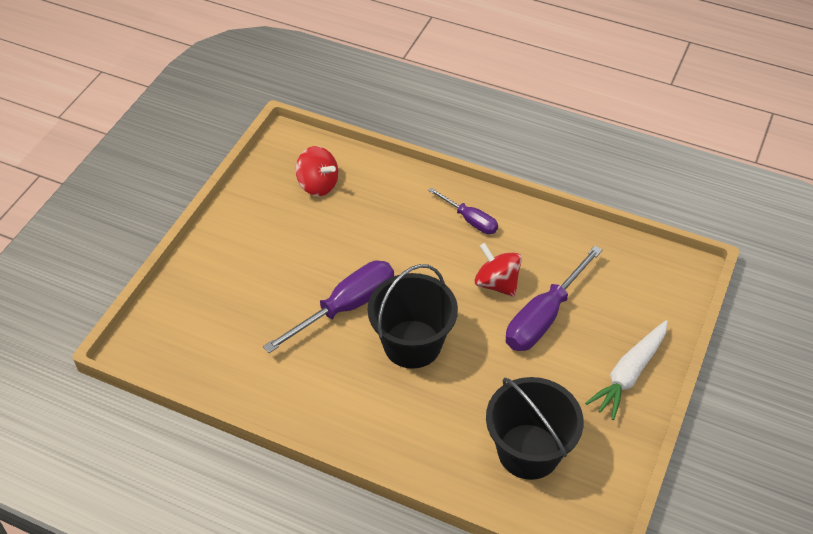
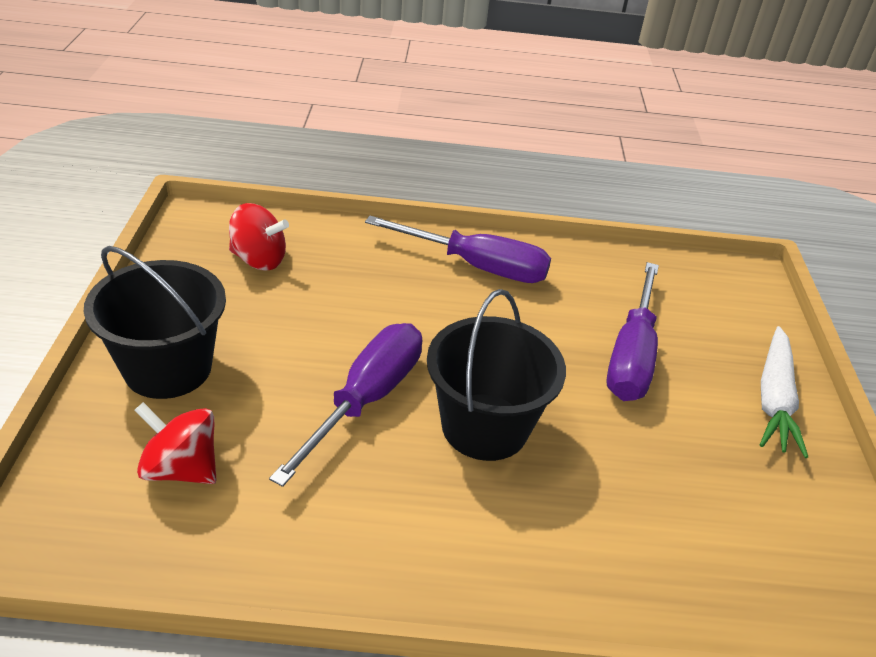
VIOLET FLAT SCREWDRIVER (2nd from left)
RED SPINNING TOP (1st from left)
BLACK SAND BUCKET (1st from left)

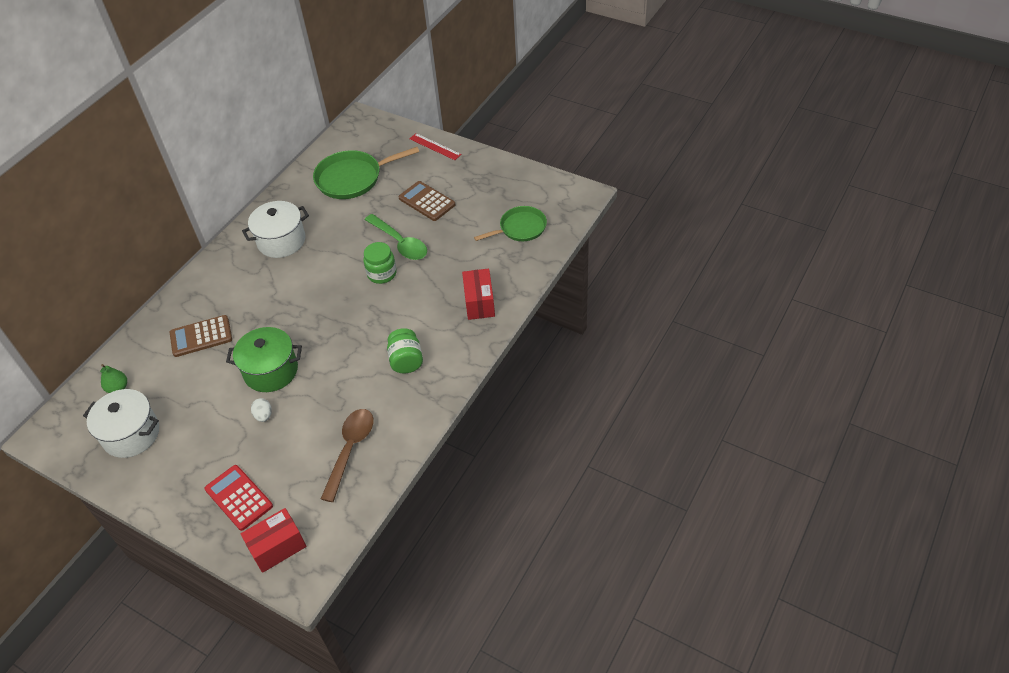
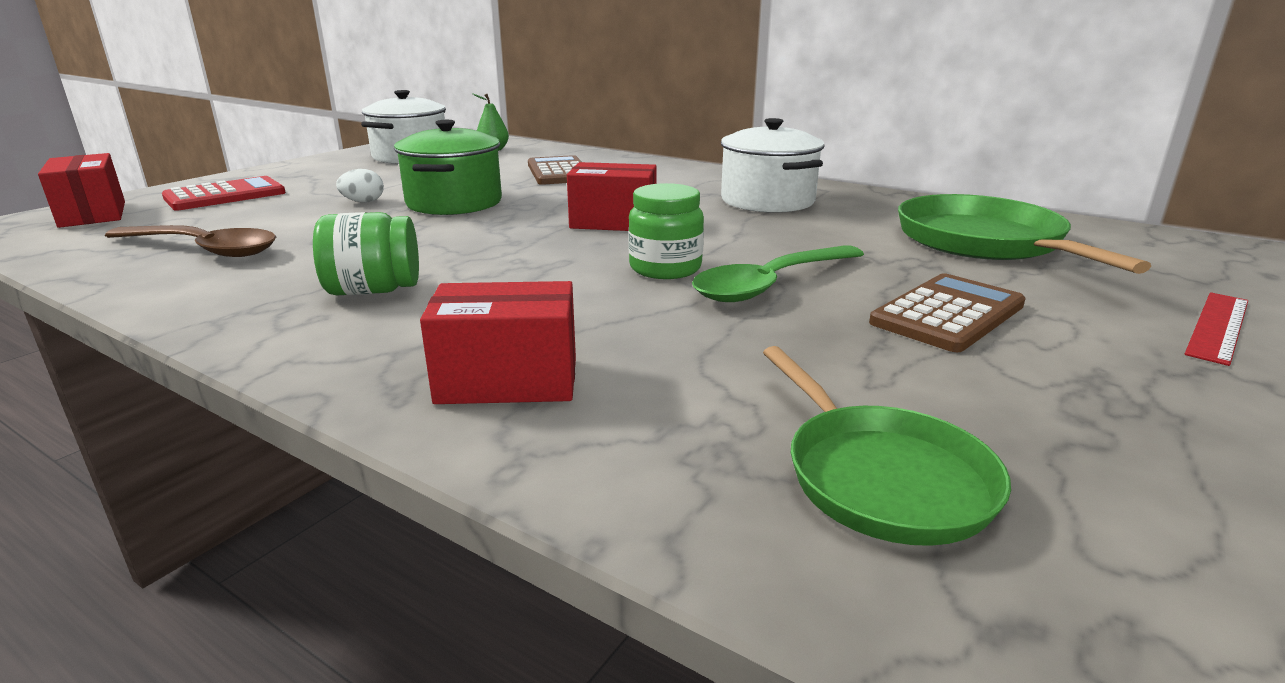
RED BOX (3rd from left)

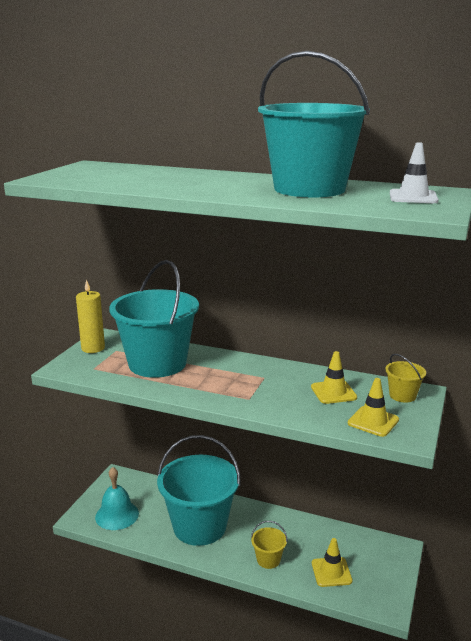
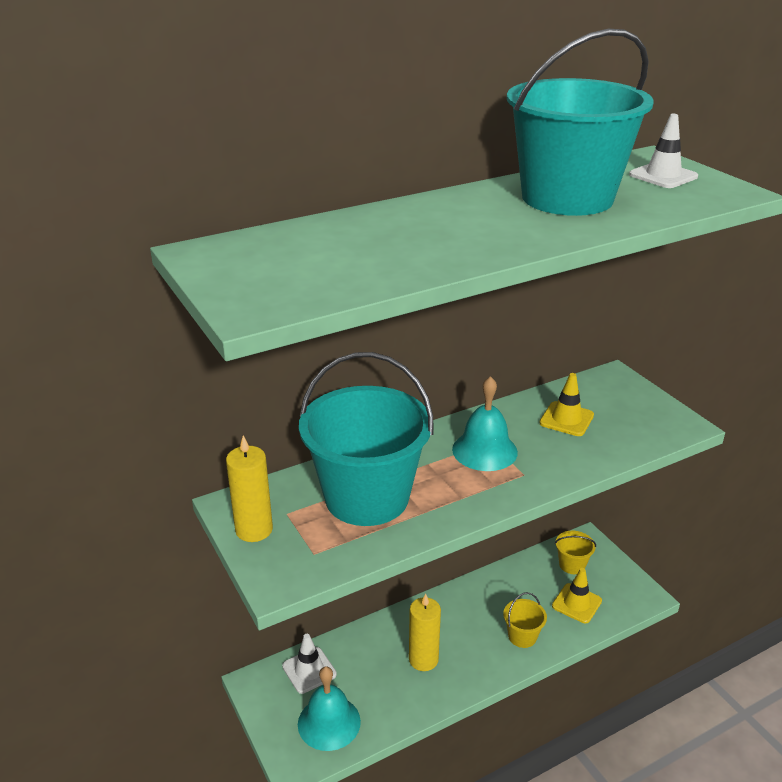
BRIGHT YELLOW SAND BUCKET (2nd from left)
BRIGHT YELLOW SAFETY CONE (3rd from left in the first image)
BRIGHT YELLOW PILLAR CANDLE (2nd from left)
TEAL SCHOOL BELL (2nd from left)
WHITE SAFETY CONE (1st from left)

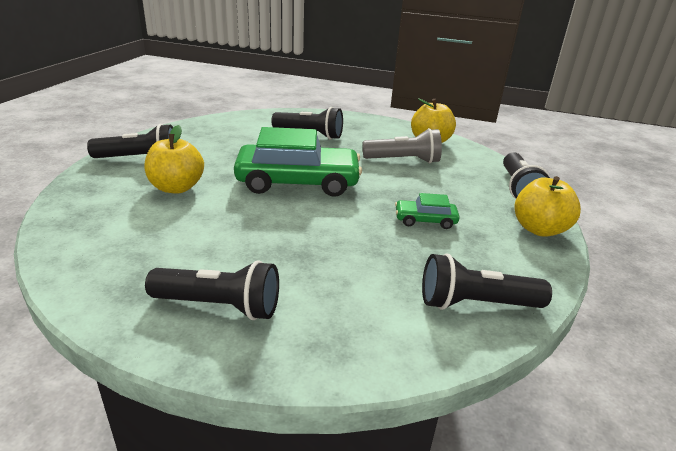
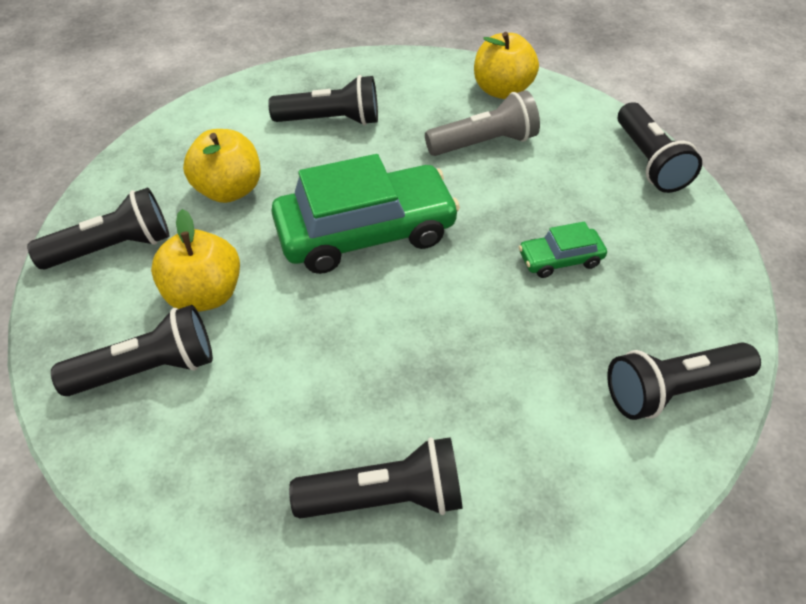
BRIGHT YELLOW APPLE (2nd from left)
BLACK FLASHLIGHT (2nd from left)

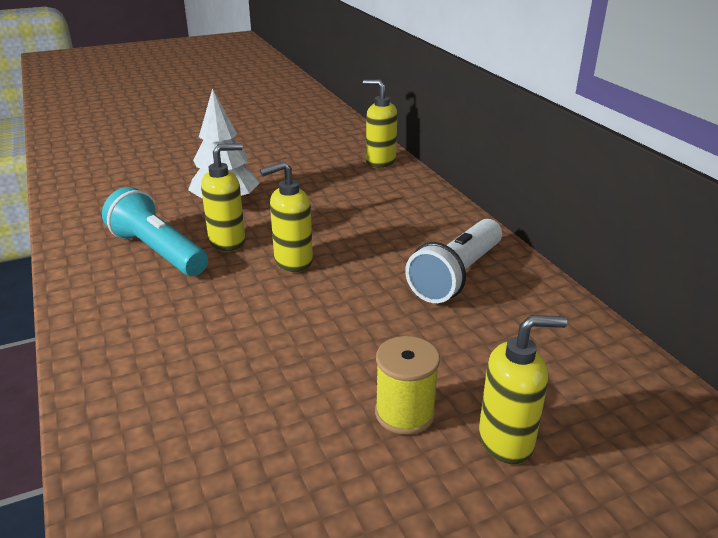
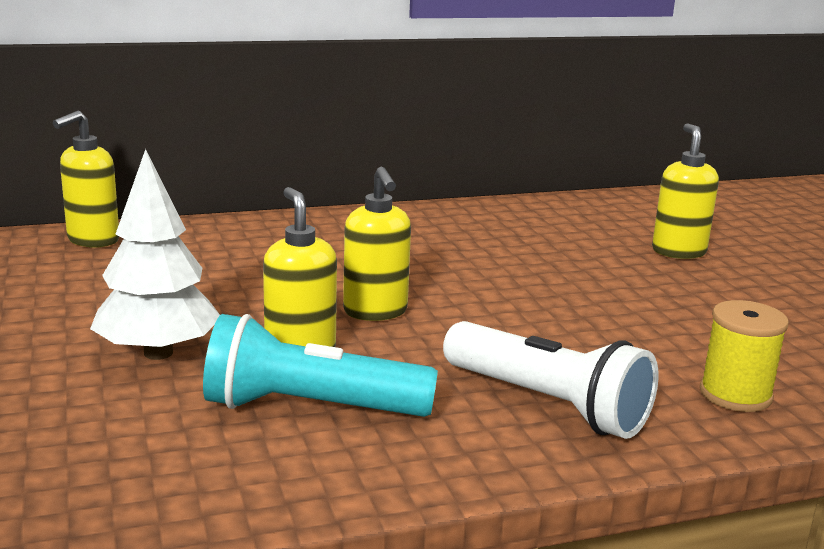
TEAL FLASHLIGHT
WHITE FLASHLIGHT
BRIGHT YELLOW REEL OF THREAD

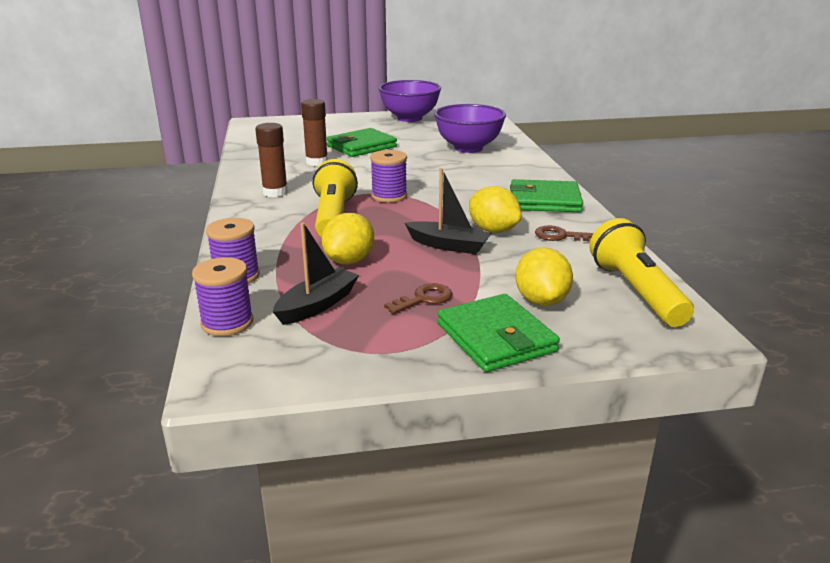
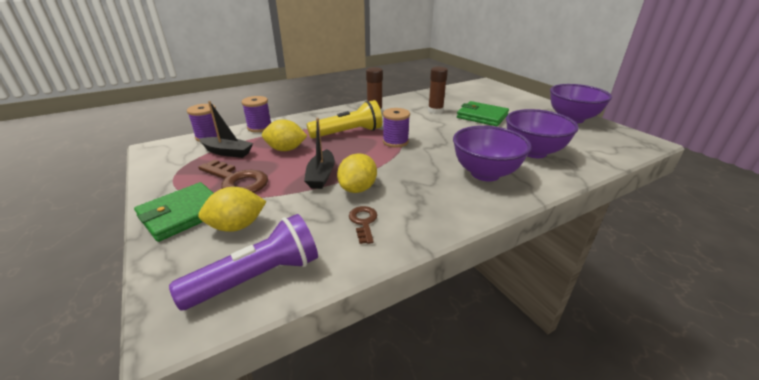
GREEN CARD WALLET (3rd from left in the first image)
VIOLET FLASHLIGHT
RUSSET LATCHKEY (1st from left)
VIOLET SERVING BOWL (1st from left)

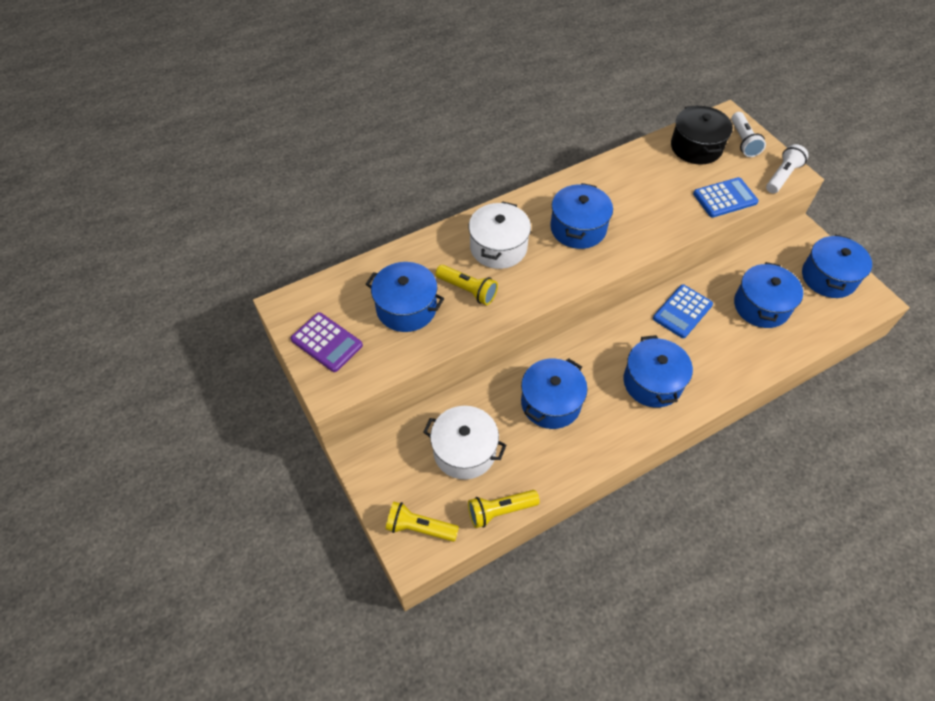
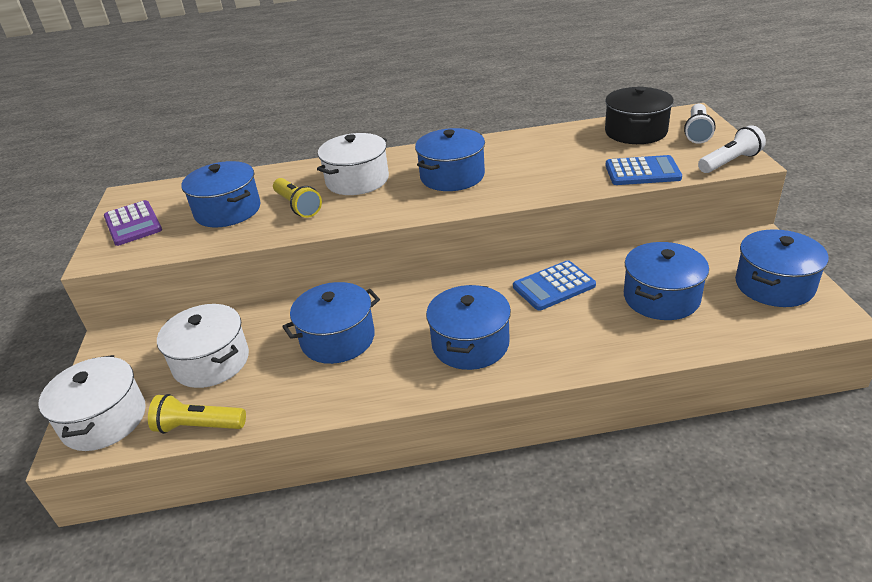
WHITE STOCKPOT (1st from left)

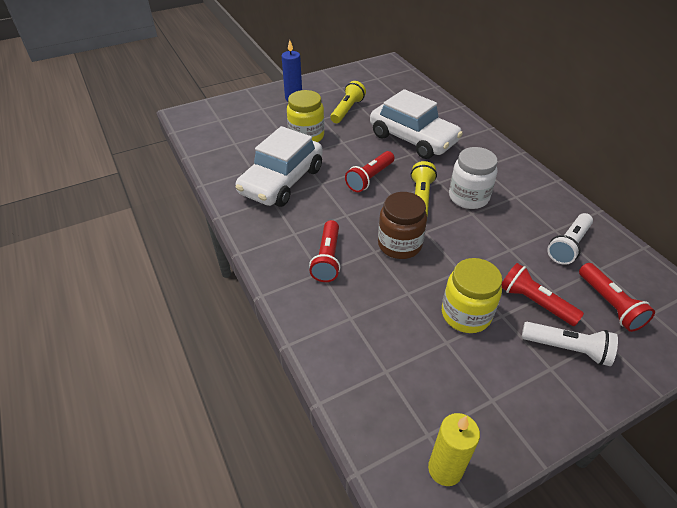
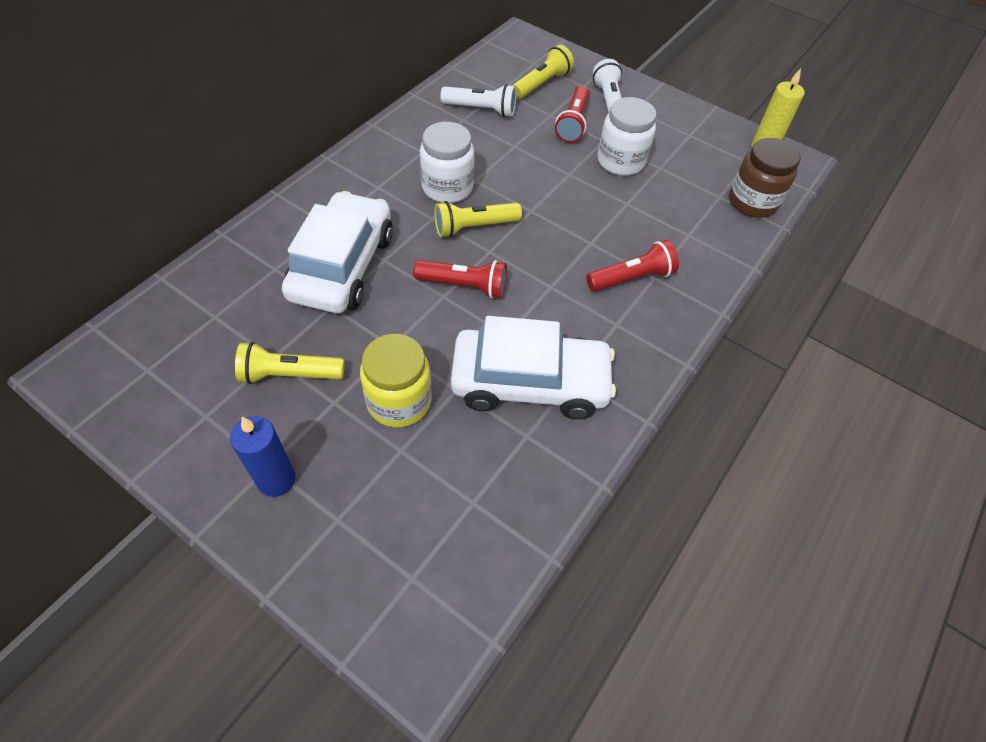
RUSSET PRESERVE JAR
WHITE PRESERVE JAR (2nd from left)
BRIGHT YELLOW FLASHLIGHT (3rd from left)

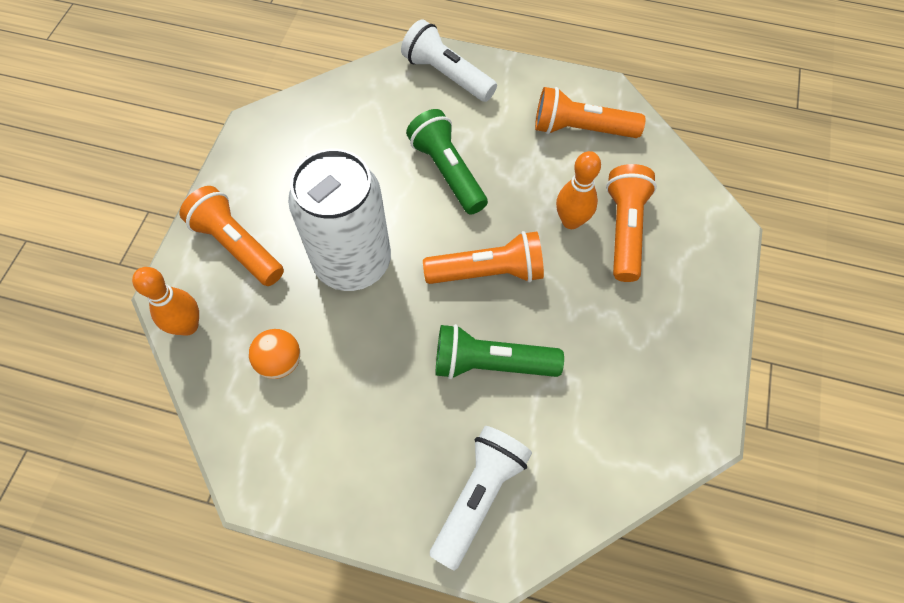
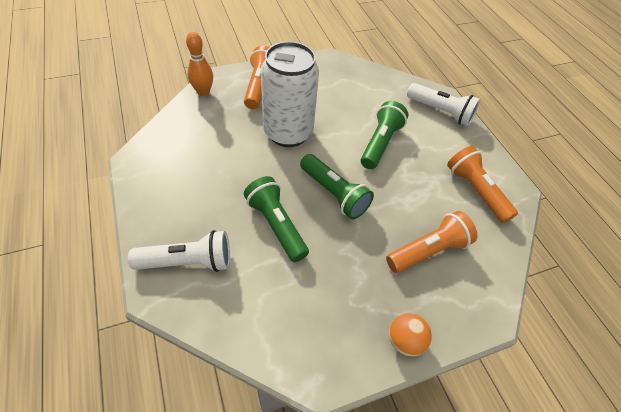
WHITE FLASHLIGHT (2nd from left)
ORANGE-COLOURED SKITTLE (2nd from left in the first image)
GREEN FLASHLIGHT (2nd from left)
ORANGE-COLOURED SPHERE

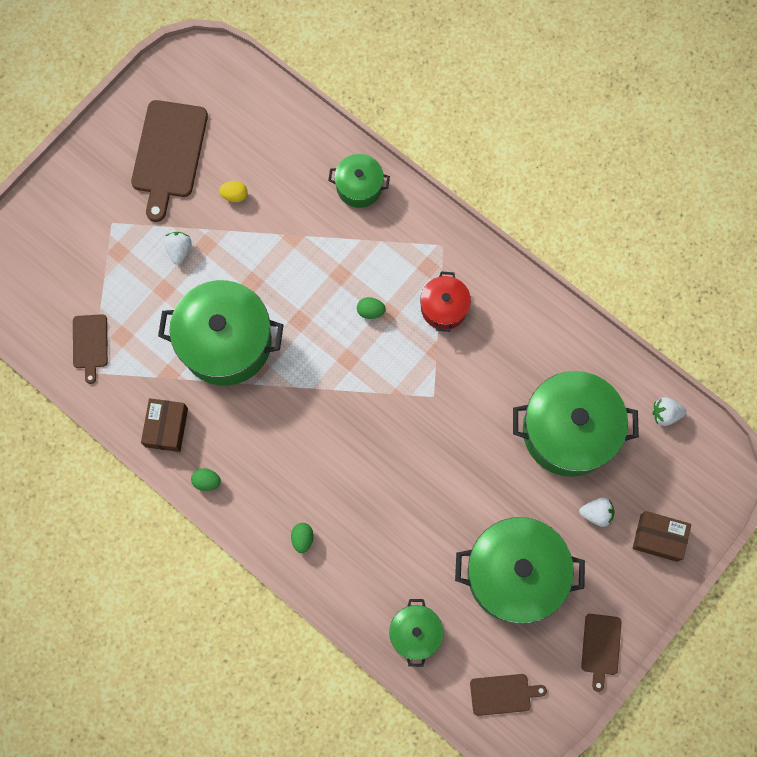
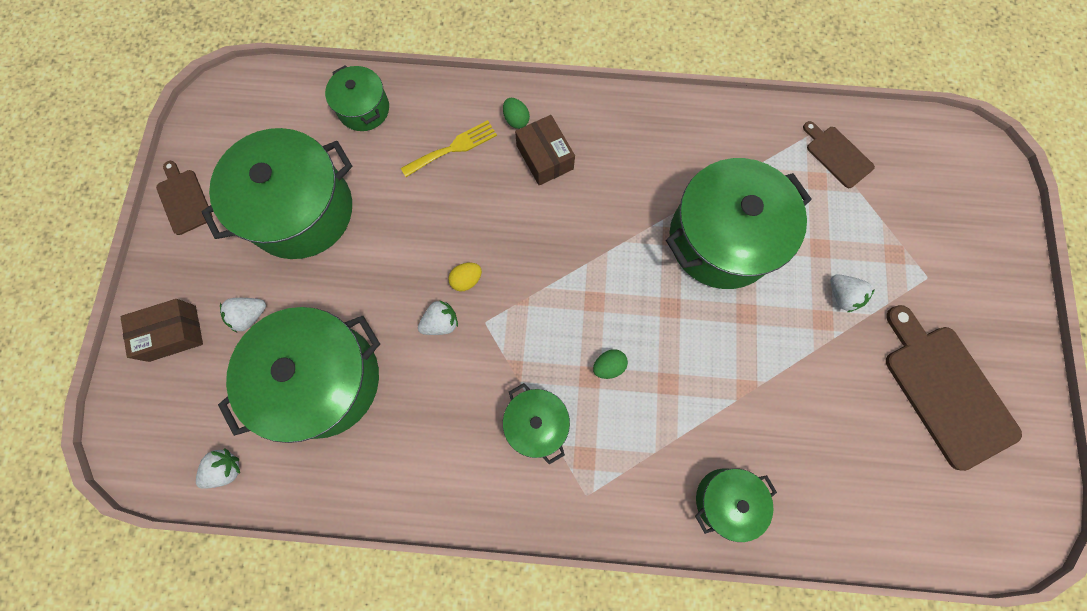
BRIGHT YELLOW EGG
GREEN STOCKPOT (4th from left)
RUSSET BOX (2nd from left)
GREEN EGG (1st from left in the first image)
RUSSET BREAD BOARD (3rd from left in the first image)
BRIGHT YELLOW TABLE FORK
WHITE BERRY (3rd from left)

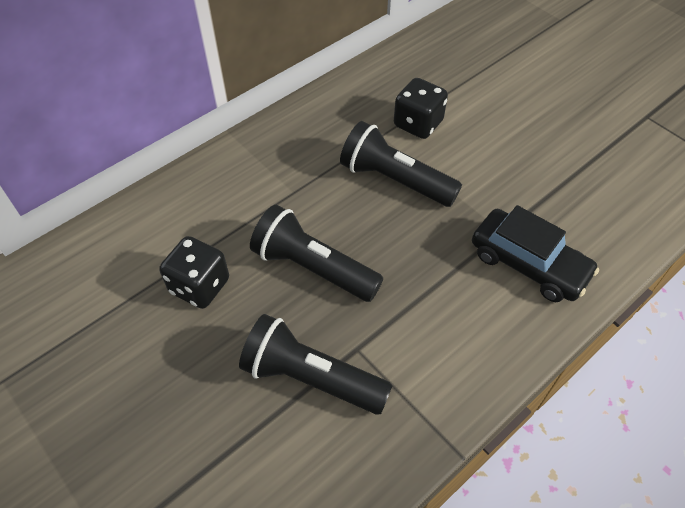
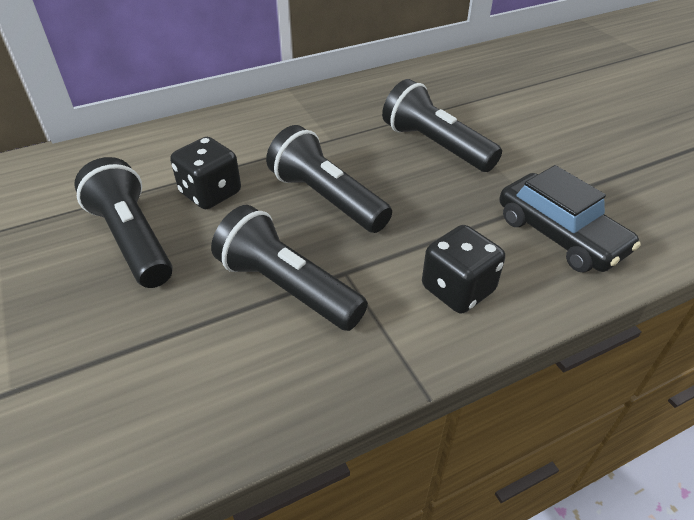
BLACK DICE (2nd from left)
BLACK FLASHLIGHT (1st from left)

